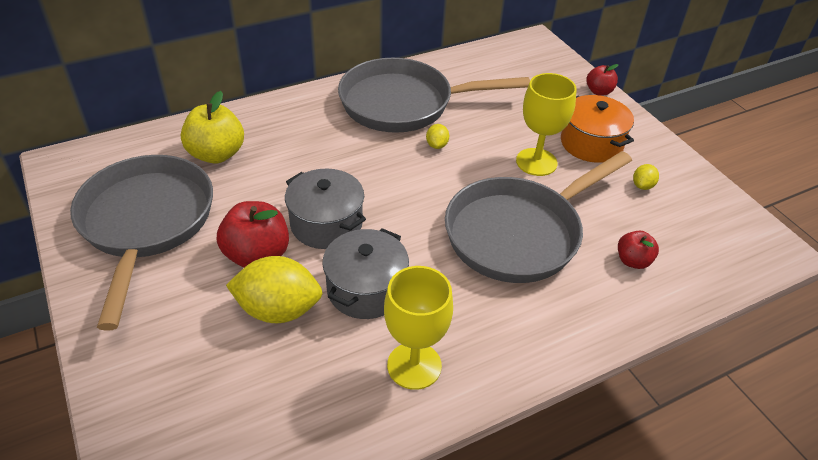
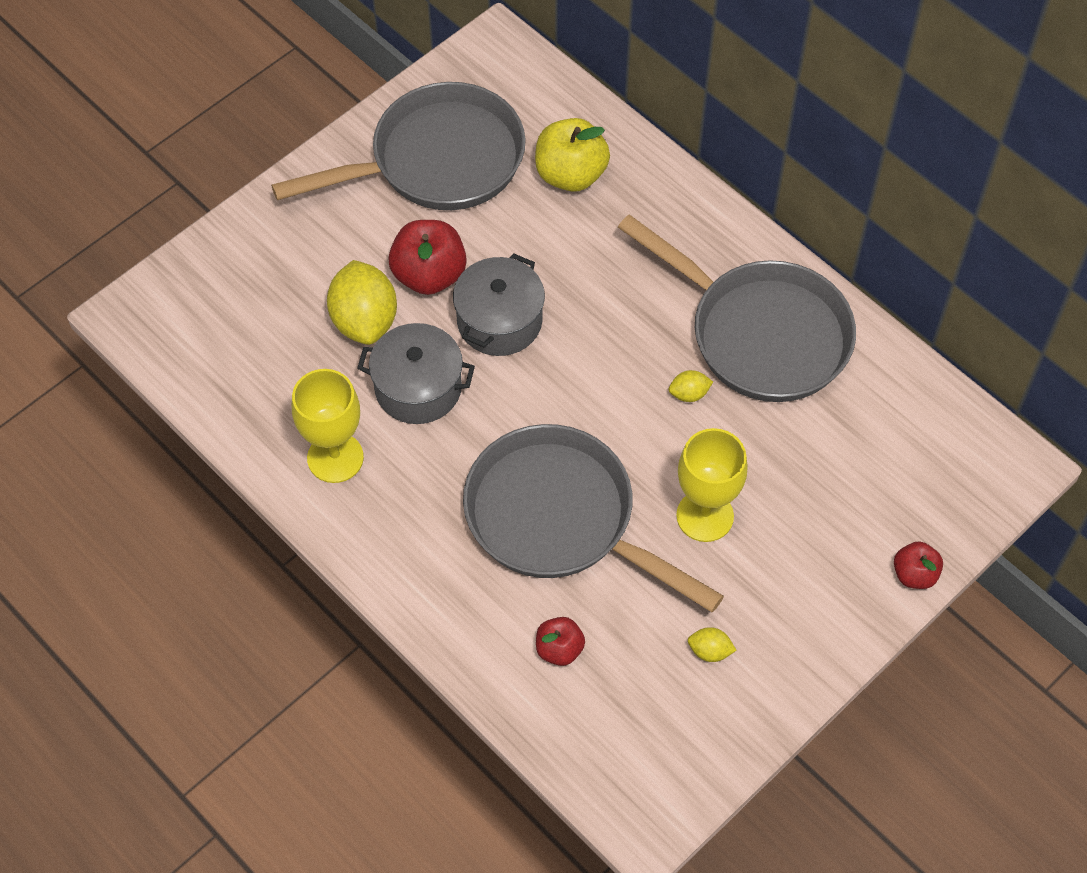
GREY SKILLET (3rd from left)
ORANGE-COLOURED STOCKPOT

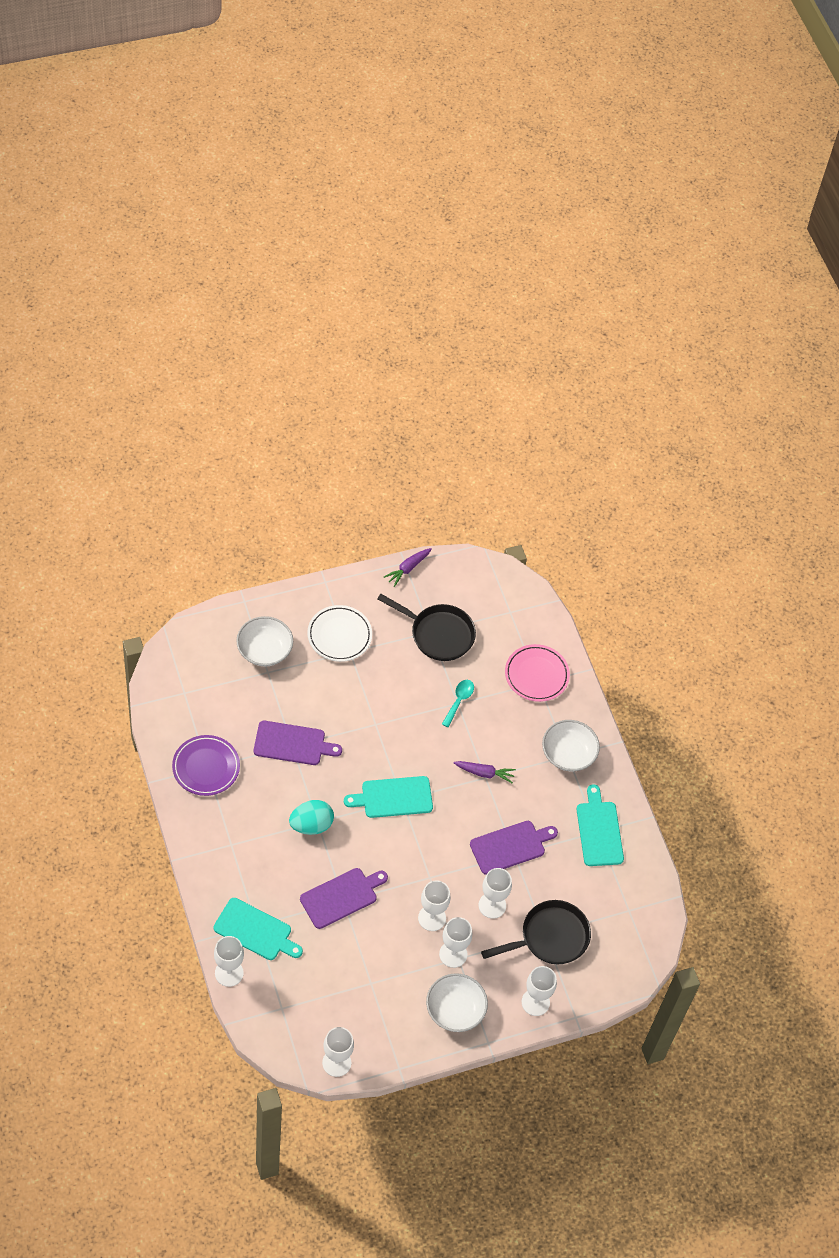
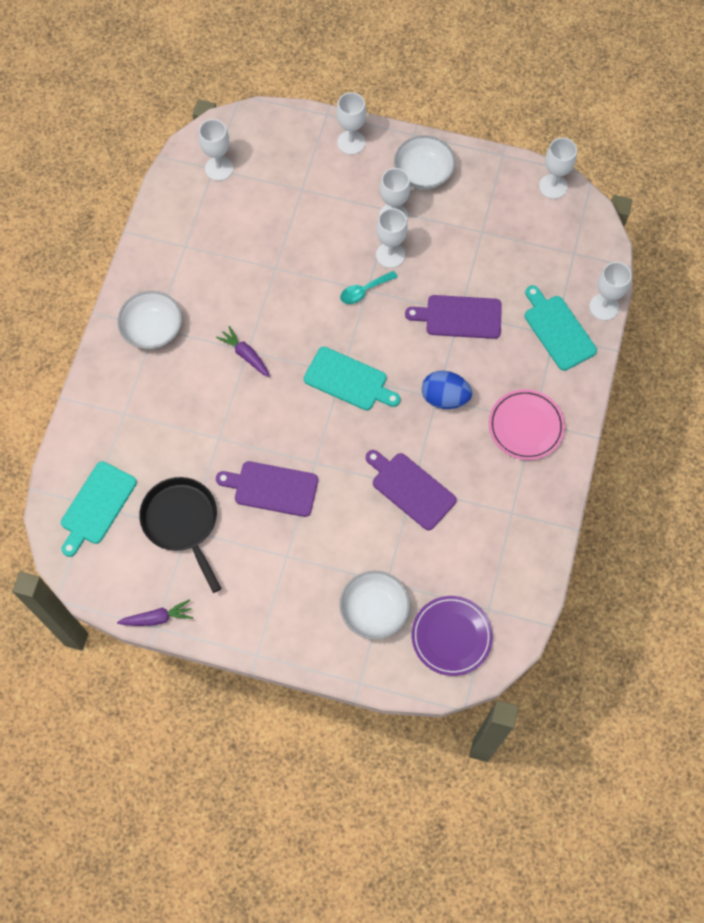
WHITE DINNER PLATE
ROSE-PINK DINNER PLATE
TEAL TEASPOON
VIOLET DINNER PLATE
TEAL BREAD BOARD (1st from left)
ROYAL BLUE EGG
VIOLET BREAD BOARD (1st from left)
WHITE CHALICE (1st from left)
BLACK SKILLET (2nd from left in the first image)

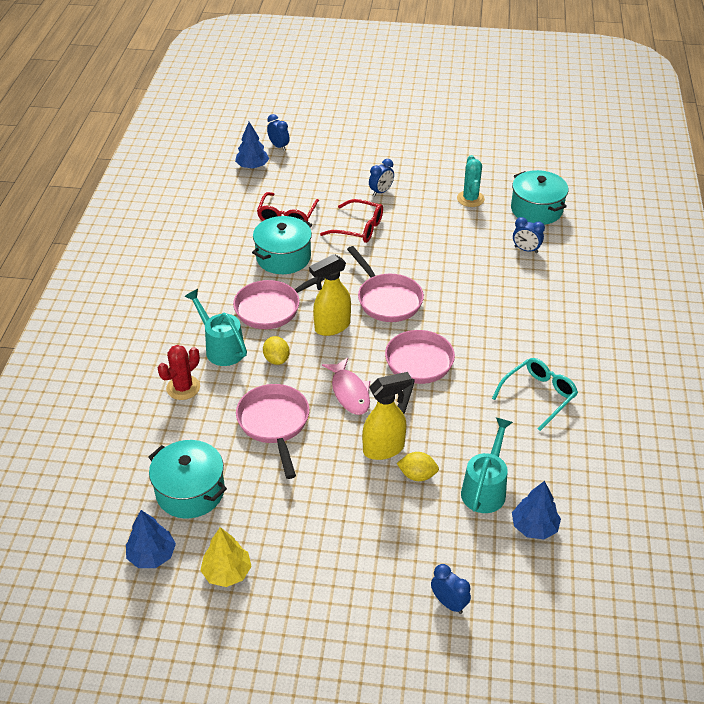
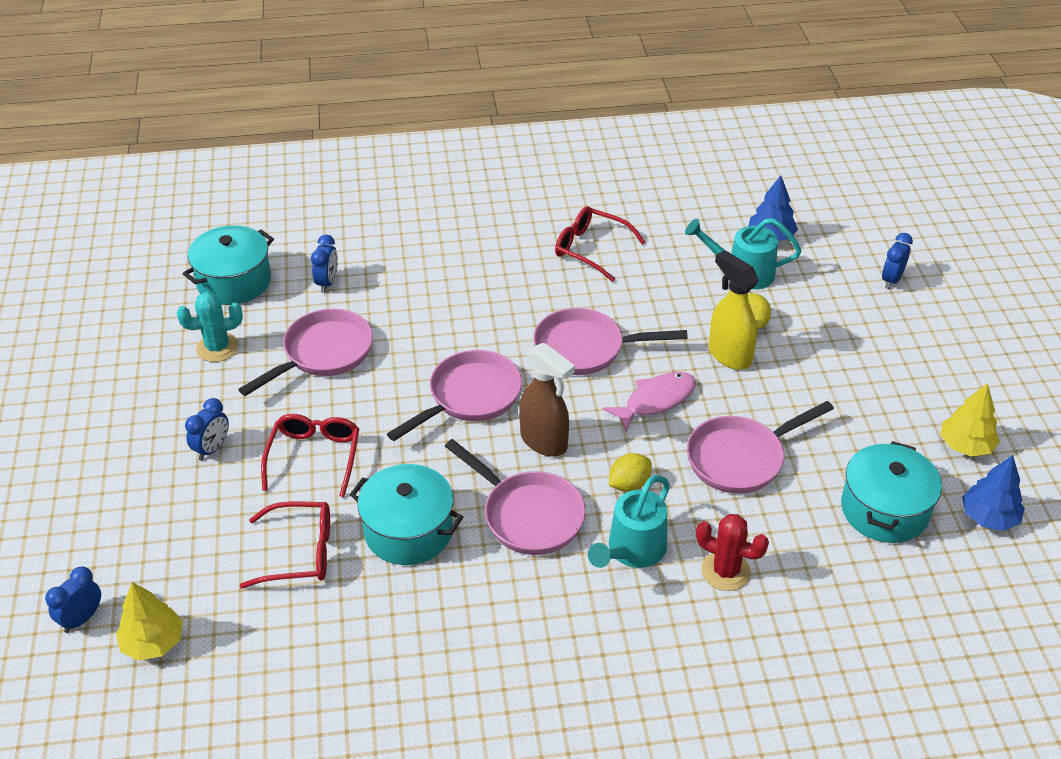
BRIGHT YELLOW TREE (1st from left)
ROYAL BLUE ALARM CLOCK (2nd from left)
RUSSET SPRAY CLEANER
RED SPECTACLES (3rd from left)
ROSE-PINK SKILLET (1st from left)

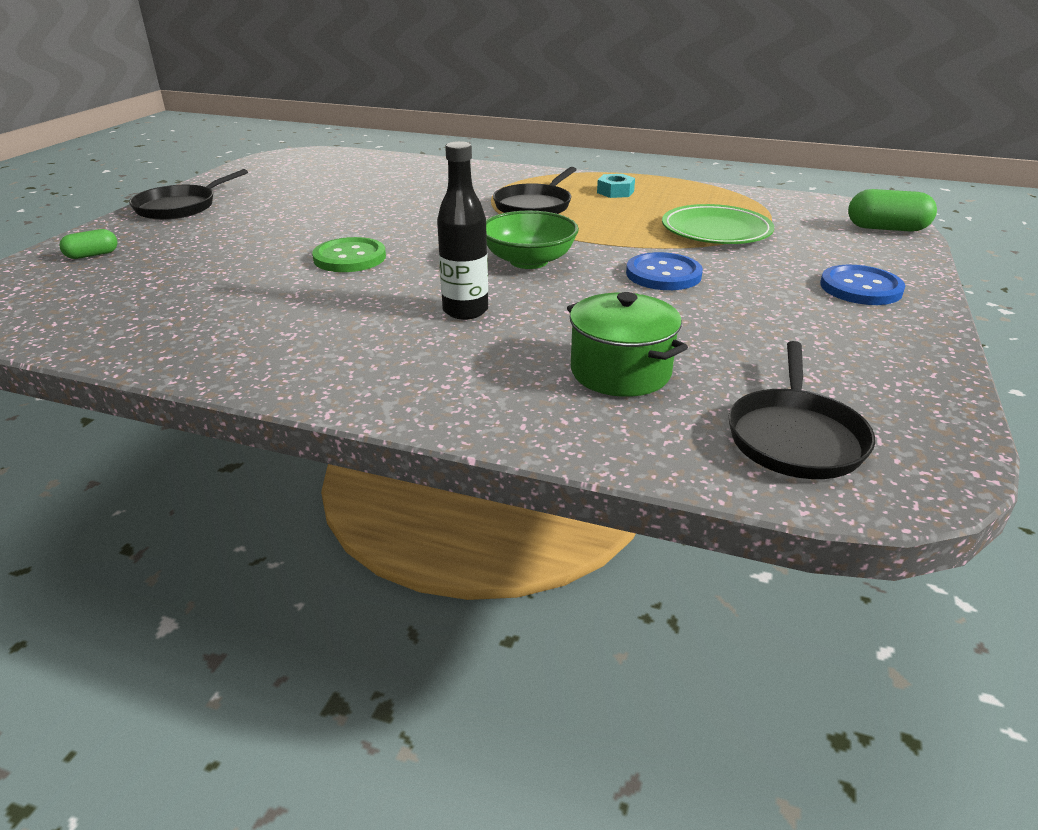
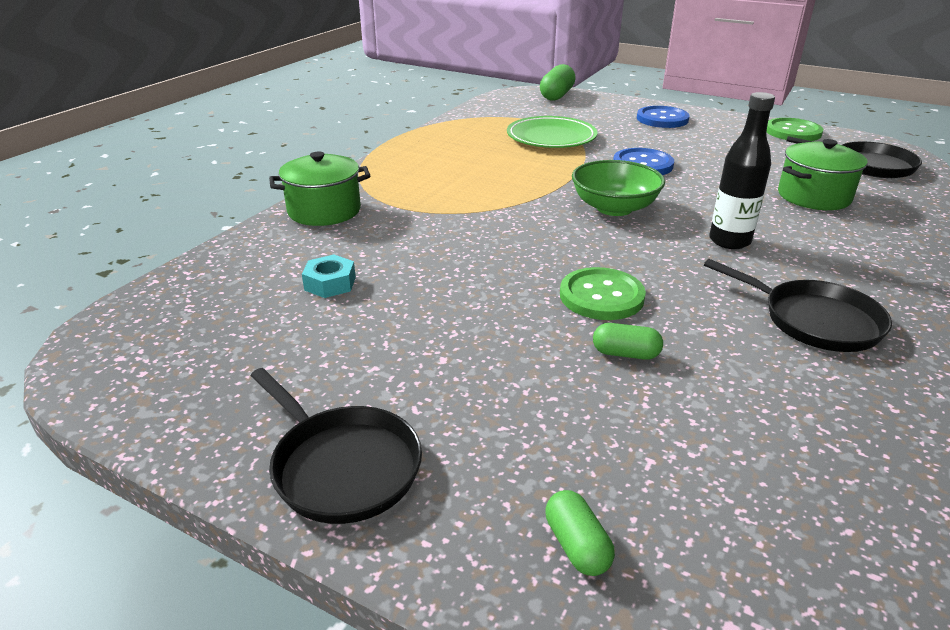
BLACK SKILLET (2nd from left)
TEAL HEXAGON NUT
GREEN BUTTON (2nd from left)
GREEN STOCKPOT (1st from left)
GREEN CAPSULE (3rd from left)

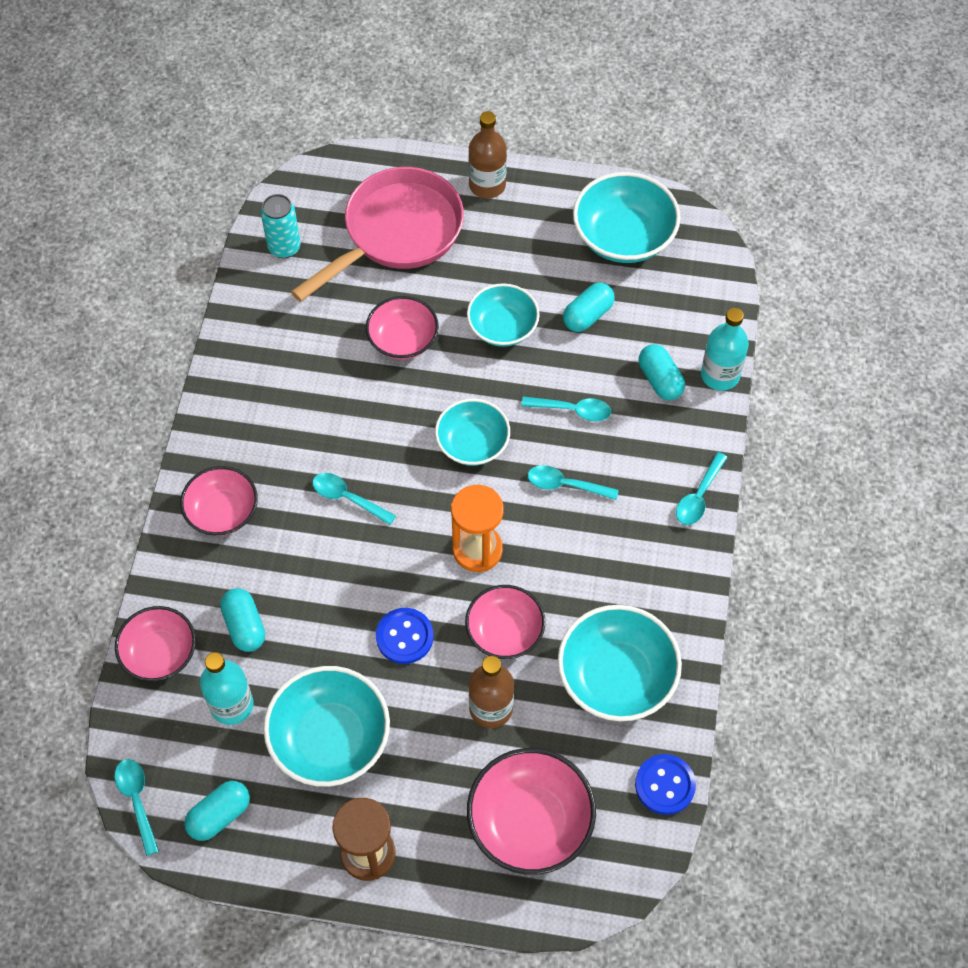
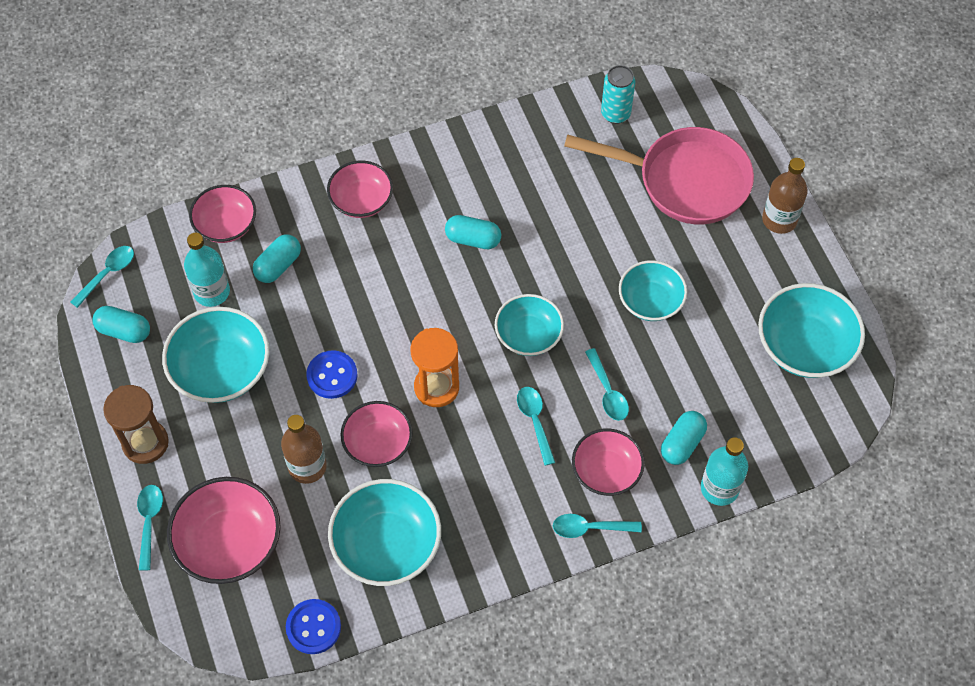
TEAL CAPSULE (3rd from left)
ROSE-PINK SERVING BOWL (5th from left)
TEAL TEASPOON (2nd from left)

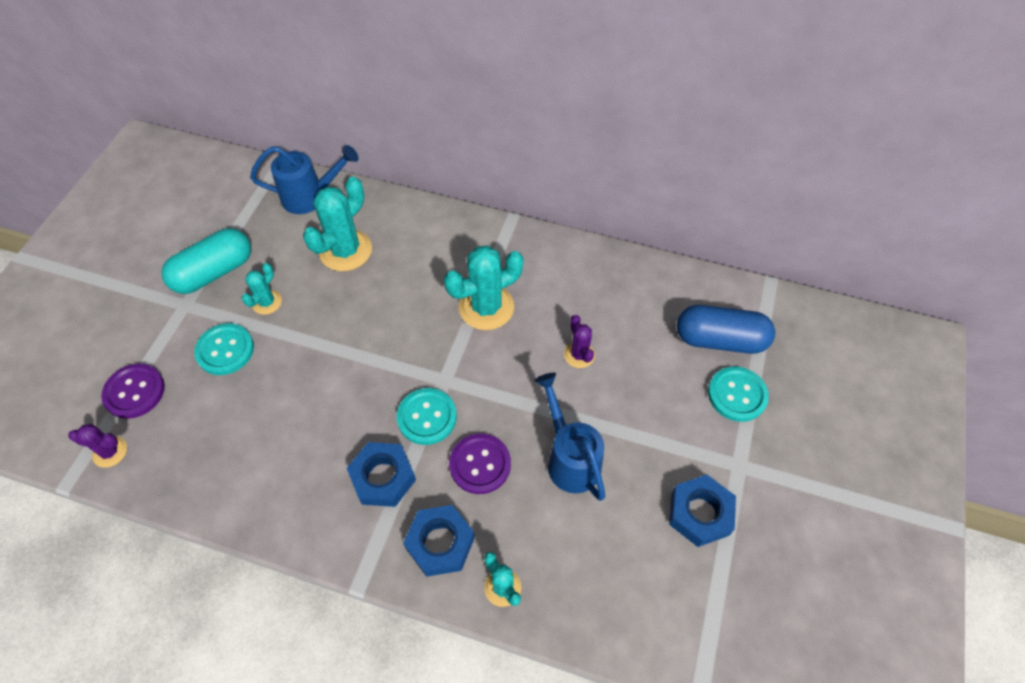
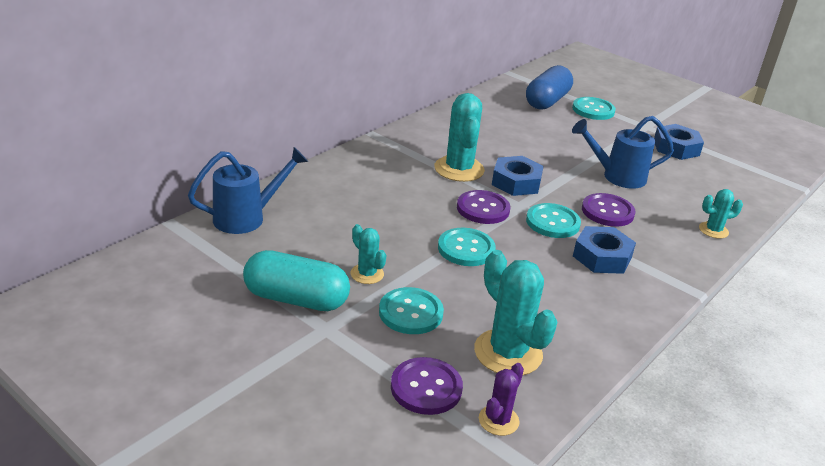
ROYAL BLUE WATERING CAN (1st from left)
TEAL PRICKLY PLANT (3rd from left)
TEAL CAPSULE
VIOLET PRICKLY PLANT (2nd from left in the first image)
ROYAL BLUE HEXAGON NUT (1st from left)
VIOLET BUTTON (2nd from left)
TEAL BUTTON (2nd from left)

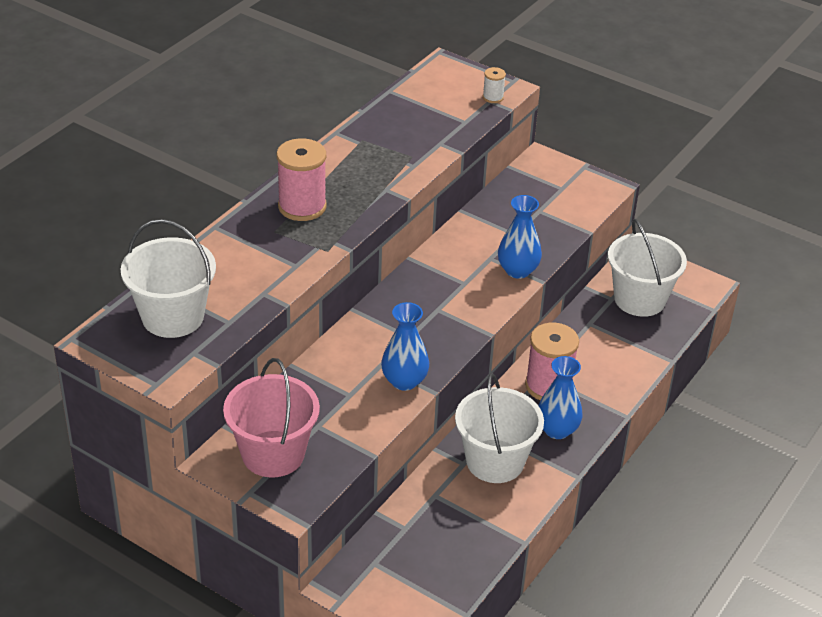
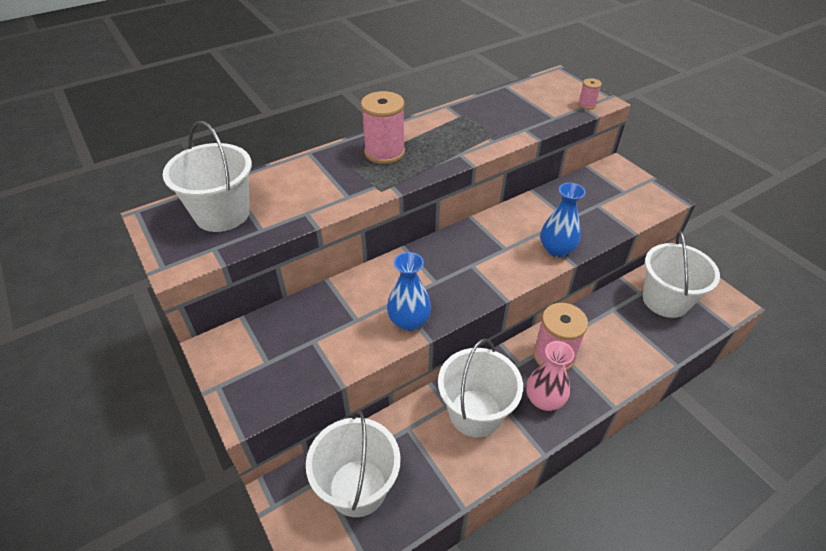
ROSE-PINK REEL OF THREAD (3rd from left)
ROSE-PINK TALL VASE
ROSE-PINK SAND BUCKET
WHITE SAND BUCKET (2nd from left)

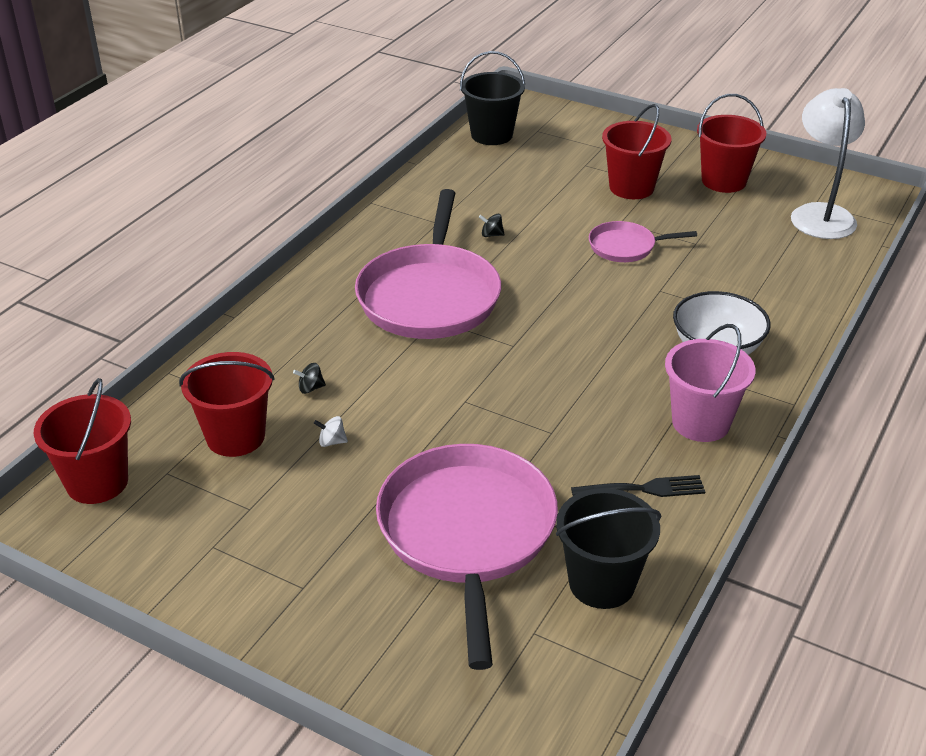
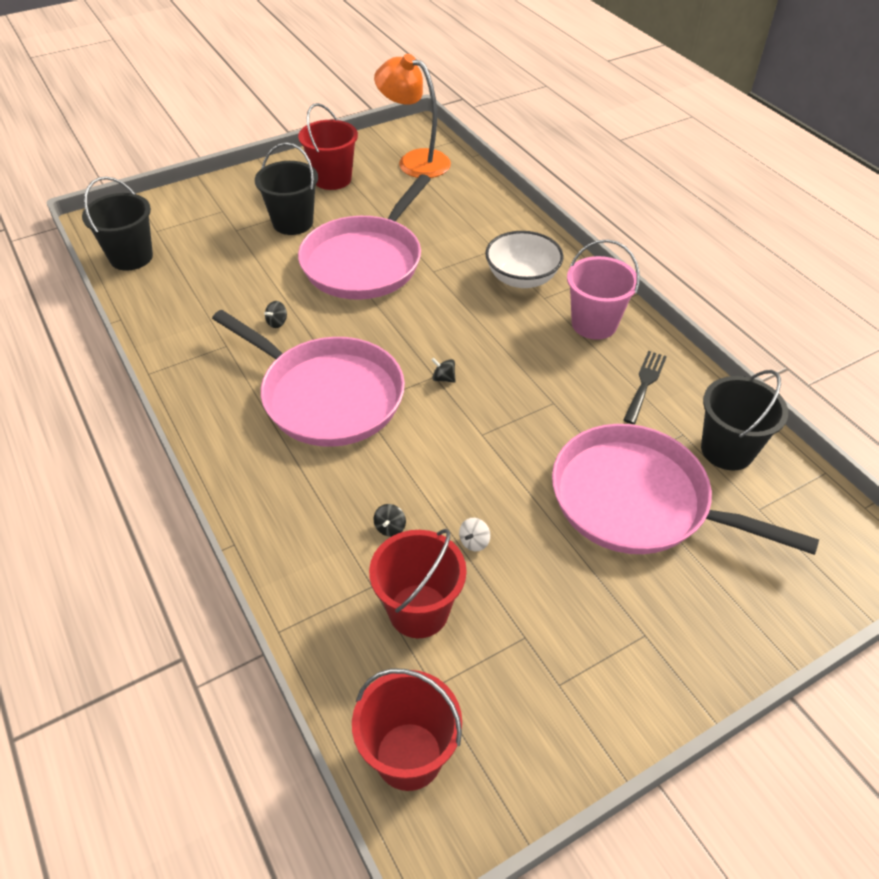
ORANGE-COLOURED READING LAMP
BLACK SAND BUCKET (2nd from left)
ROSE-PINK SKILLET (2nd from left)
BLACK SPINNING TOP (3rd from left)

